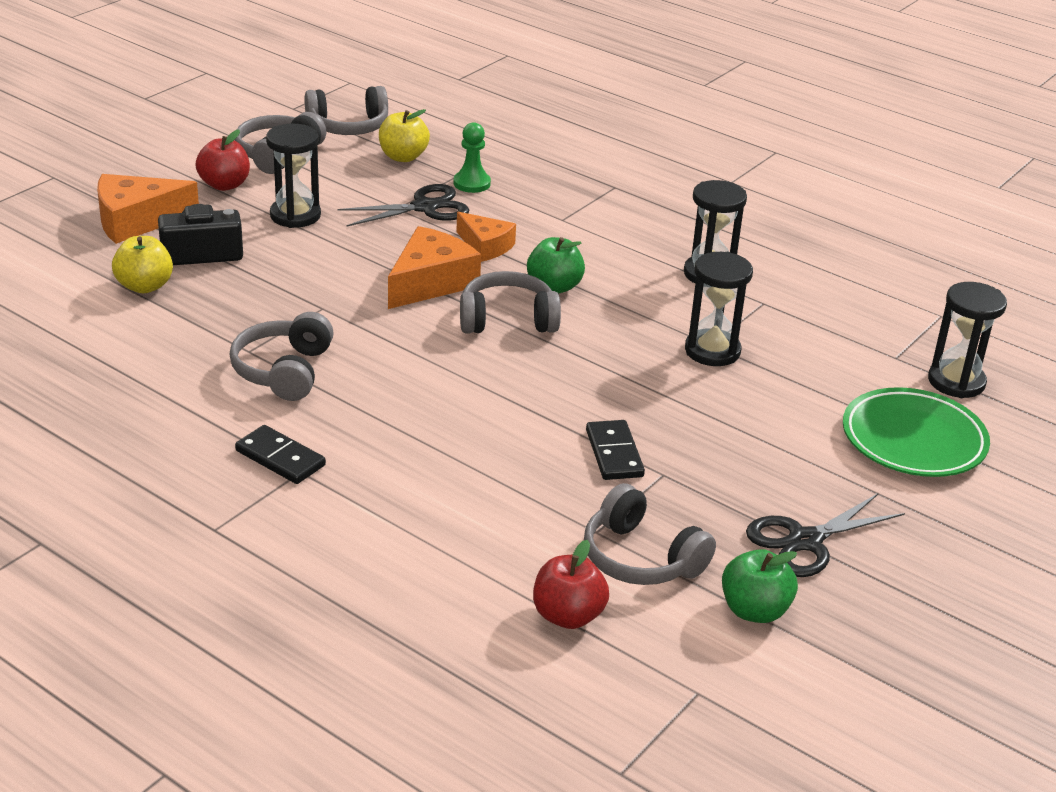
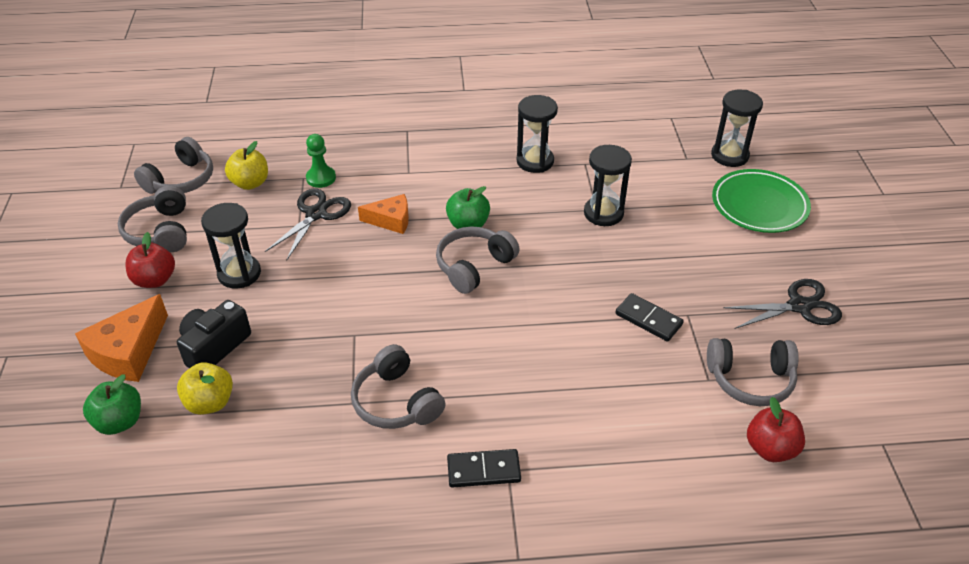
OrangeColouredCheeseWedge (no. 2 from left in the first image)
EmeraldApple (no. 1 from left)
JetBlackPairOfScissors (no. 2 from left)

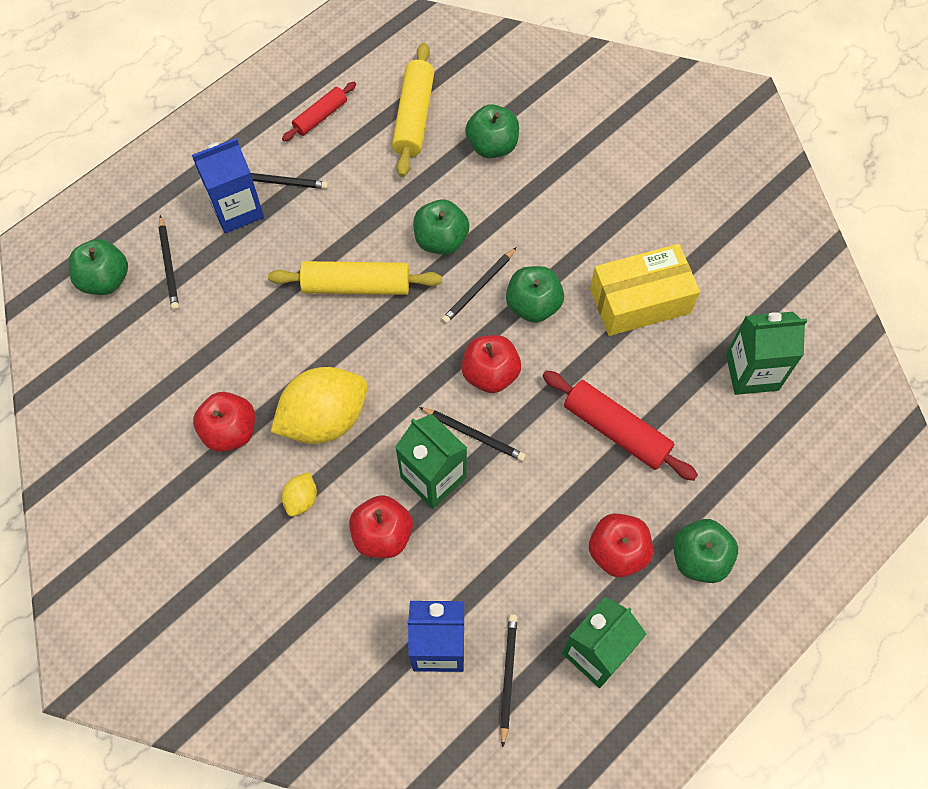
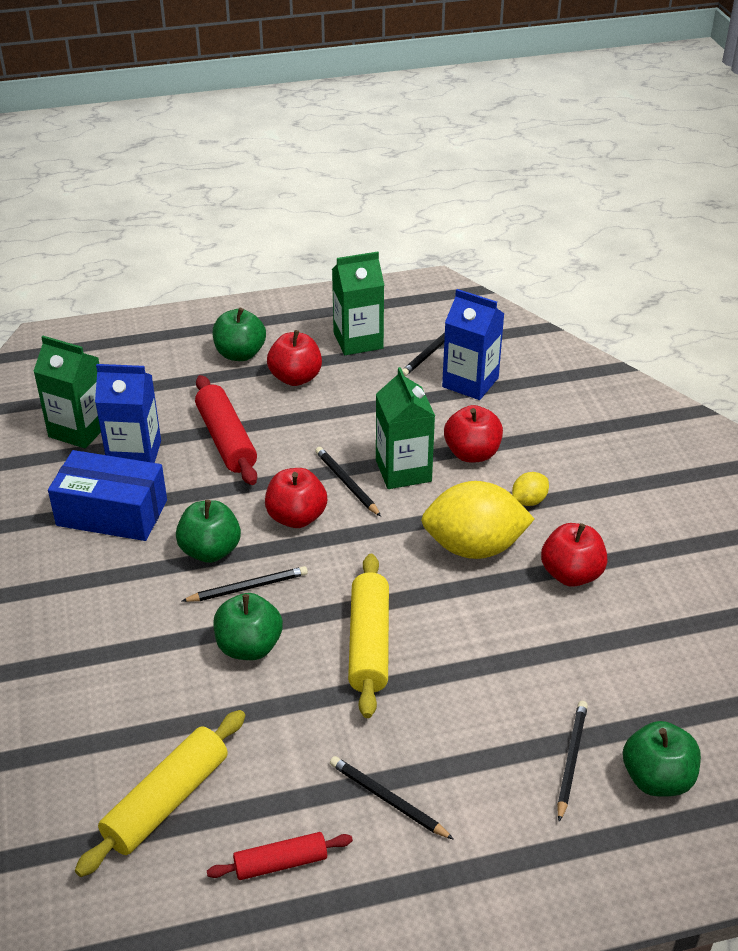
BlueCarton (no. 1 from left)
YellowRollingPin (no. 2 from left)
EmeraldApple (no. 3 from left in the first image)
BlueParcel

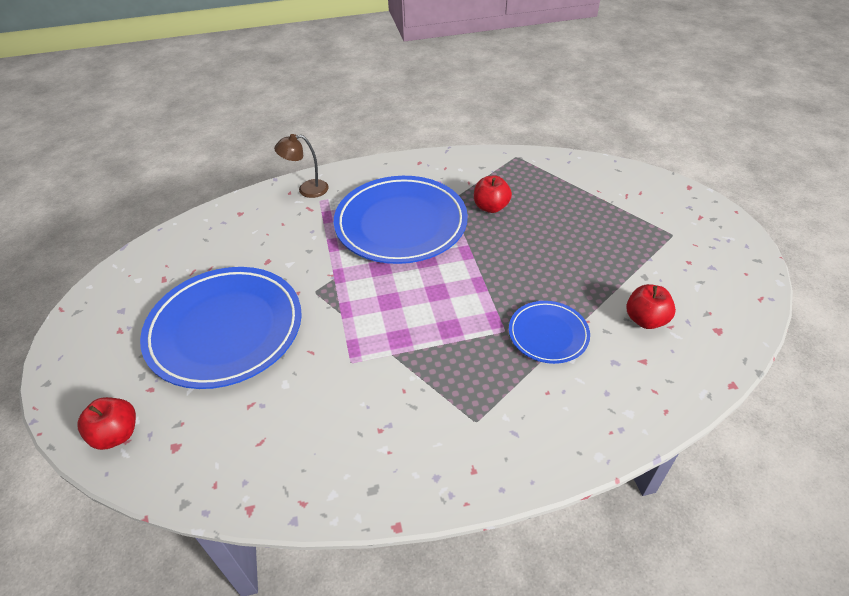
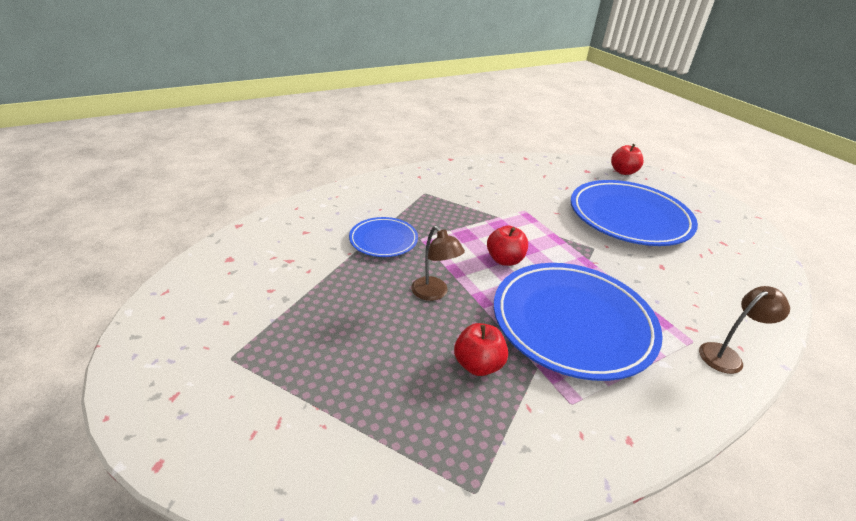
ScarletApple (no. 2 from left)
RussetReadingLamp (no. 1 from left)

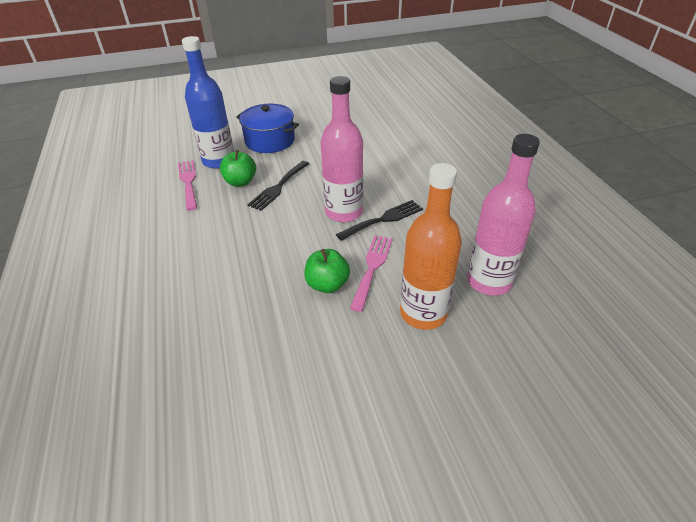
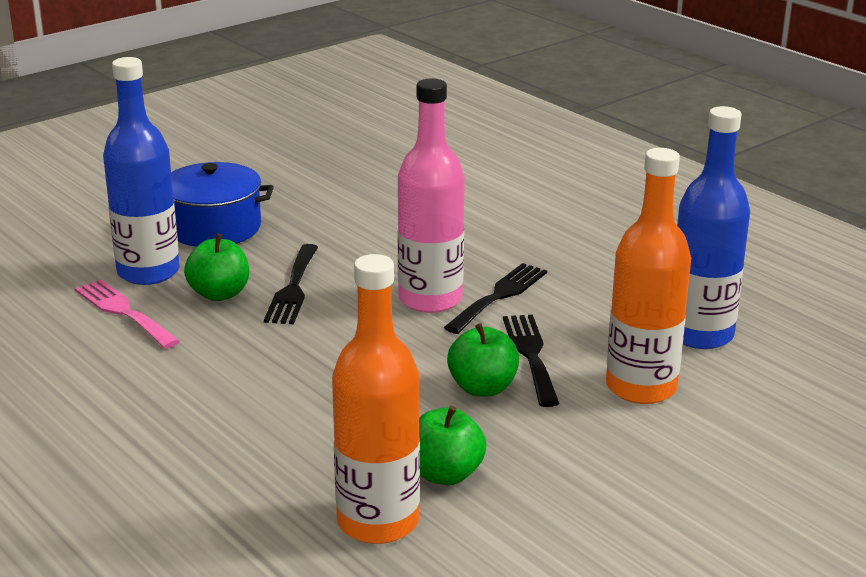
JetBlackTableFork (no. 3 from left)
BlueFlask (no. 2 from left)
OrangeColouredFlask (no. 1 from left)
EmeraldApple (no. 2 from left)

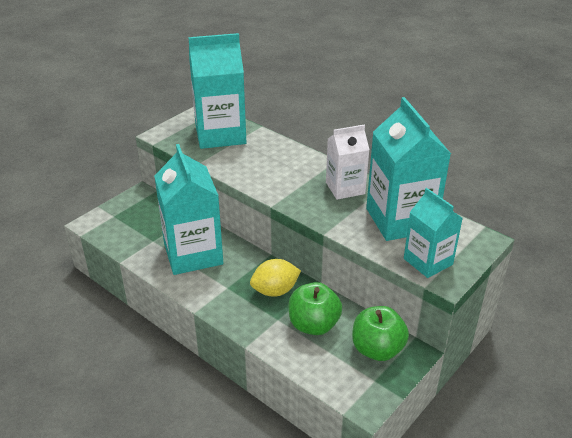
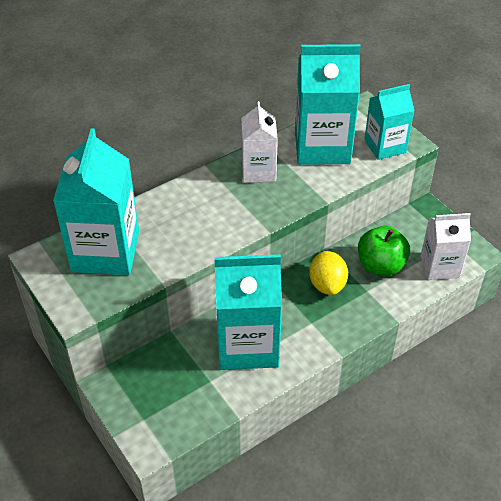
EmeraldApple (no. 2 from left in the first image)
PureWhiteCarton (no. 2 from left)

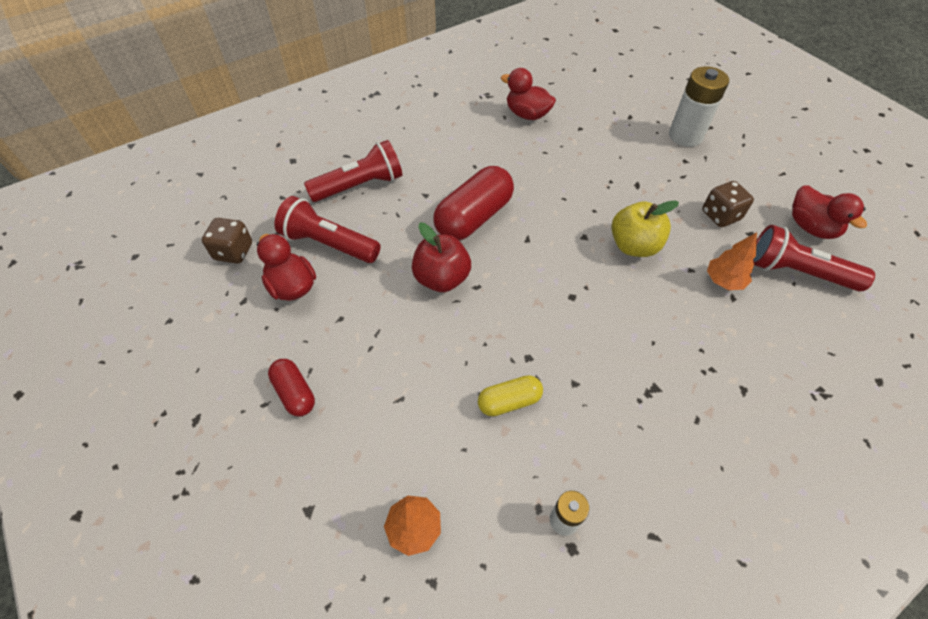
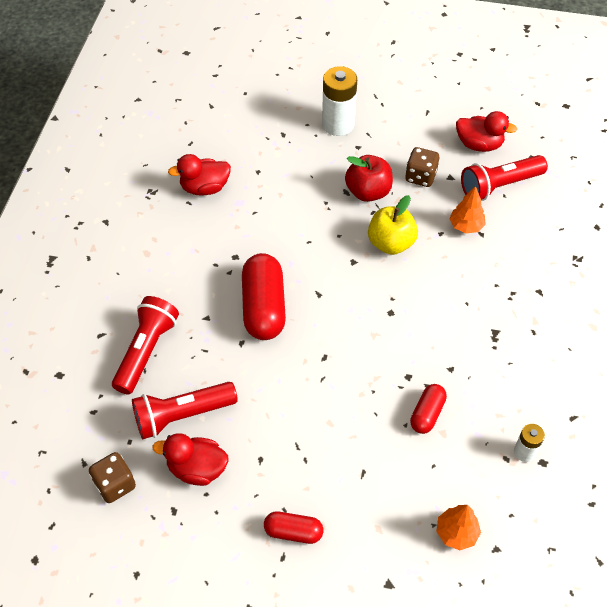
ScarletApple
ScarletCapsule (no. 3 from left)

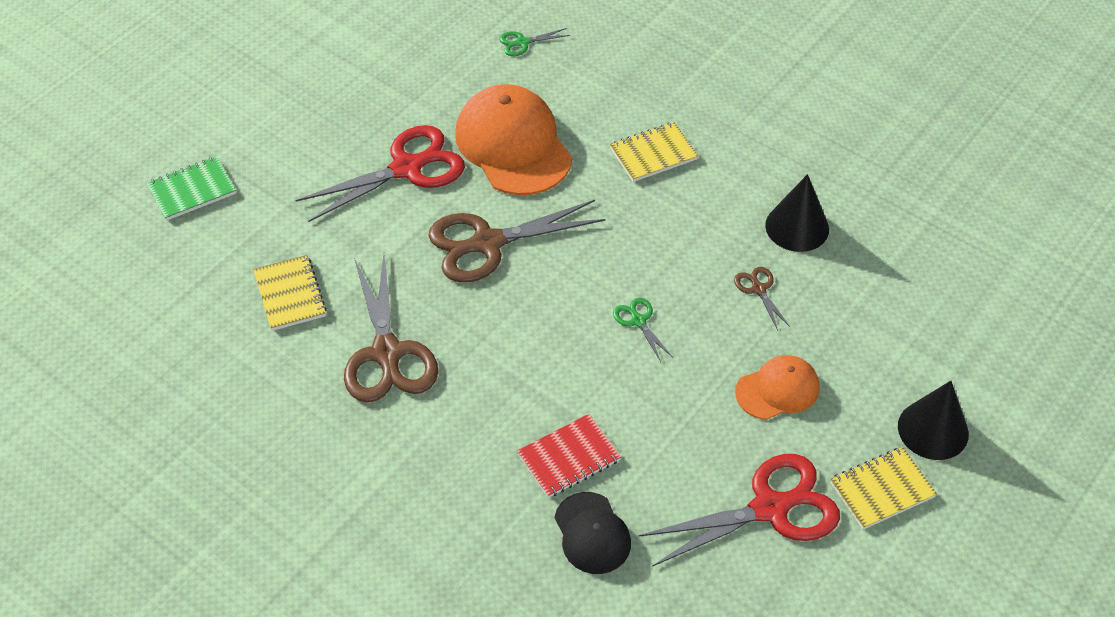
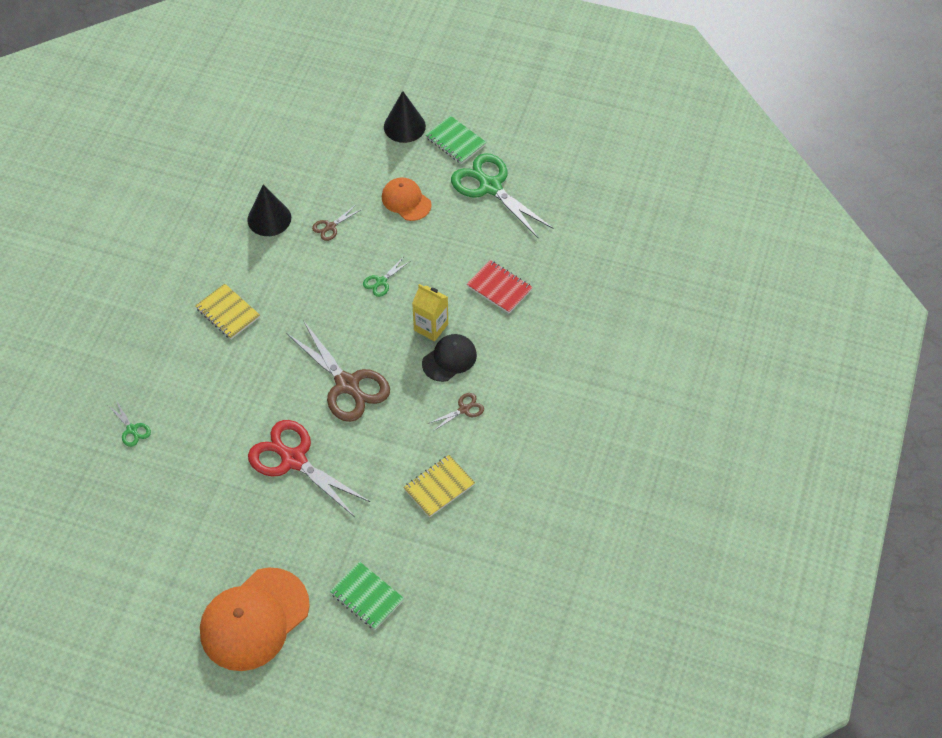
RussetPairOfScissors (no. 3 from left)
OrangeColouredCap (no. 1 from left)
JetBlackCap
EmeraldPairOfScissors (no. 3 from left)
EmeraldNotepad (no. 2 from left)
YellowCarton

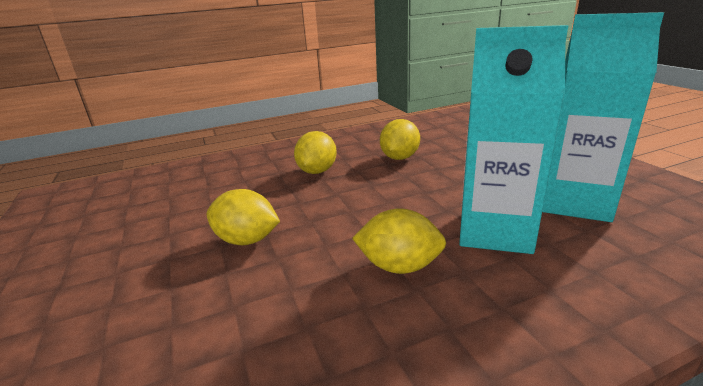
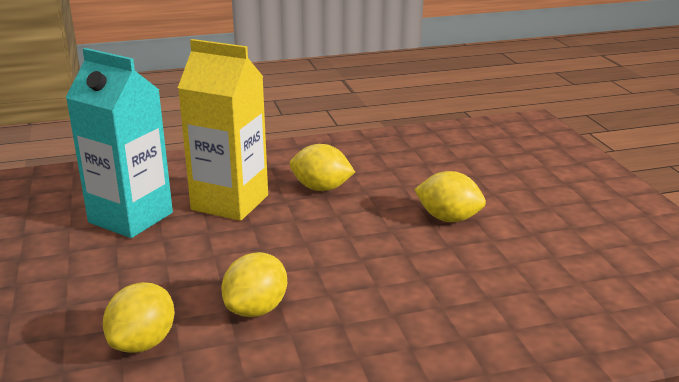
YellowCitrusFruit (no. 1 from left)
YellowCarton

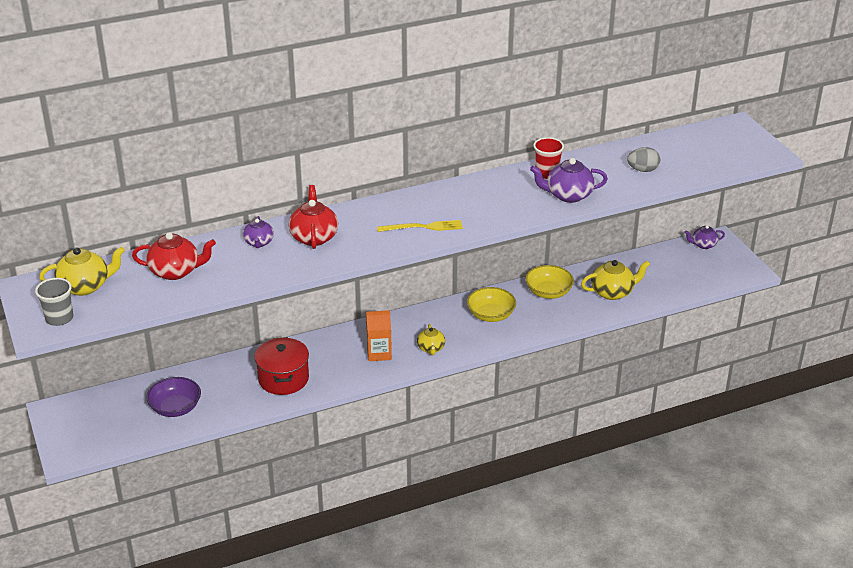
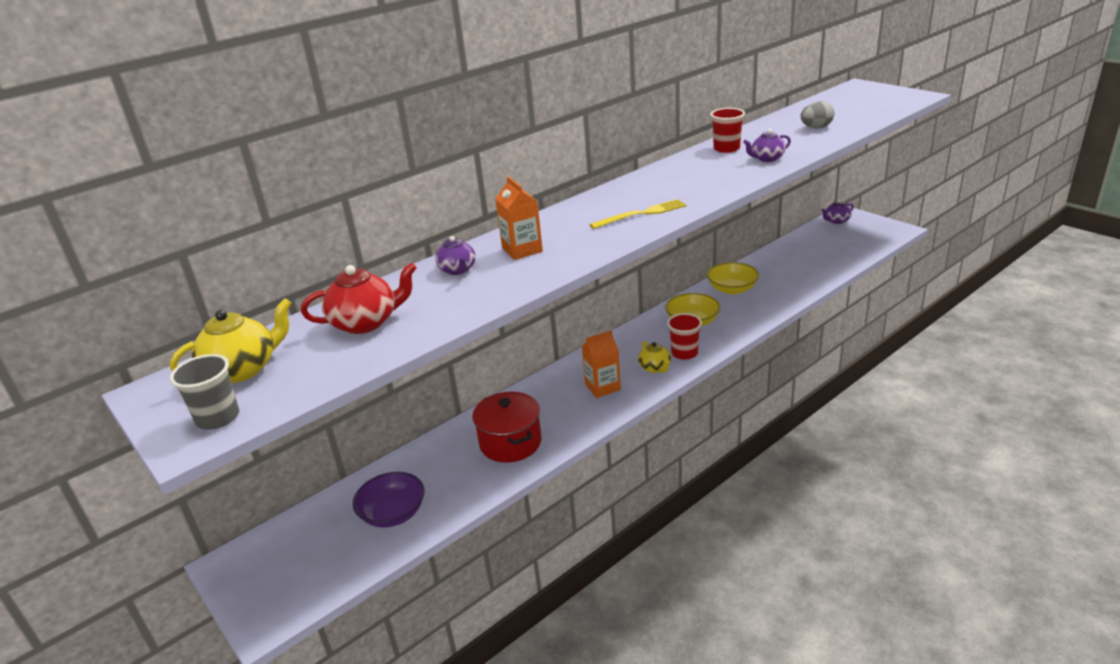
OrangeColouredCarton (no. 1 from left)
RoyalPurpleChinaTeapot (no. 2 from left)
YellowChinaTeapot (no. 3 from left in the first image)
ScarletBeaker (no. 1 from left)

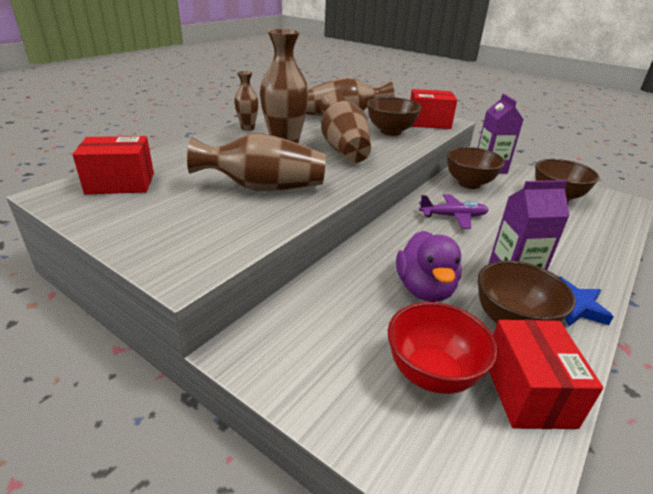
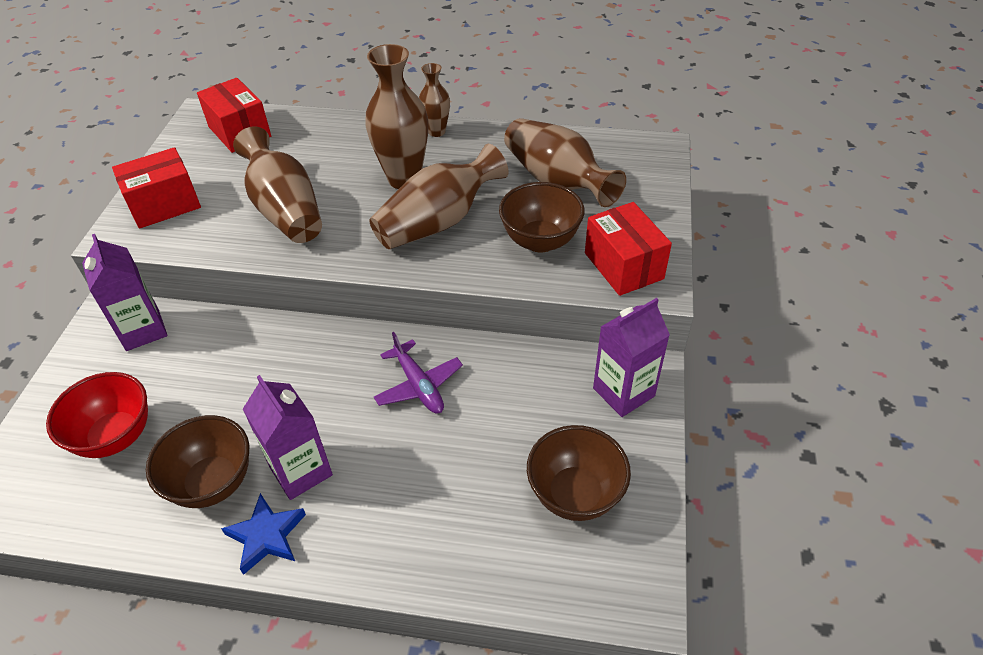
RoyalPurpleDuck
RussetServingBowl (no. 2 from left in the first image)
ScarletParcel (no. 1 from left)
RoyalPurpleCarton (no. 1 from left)

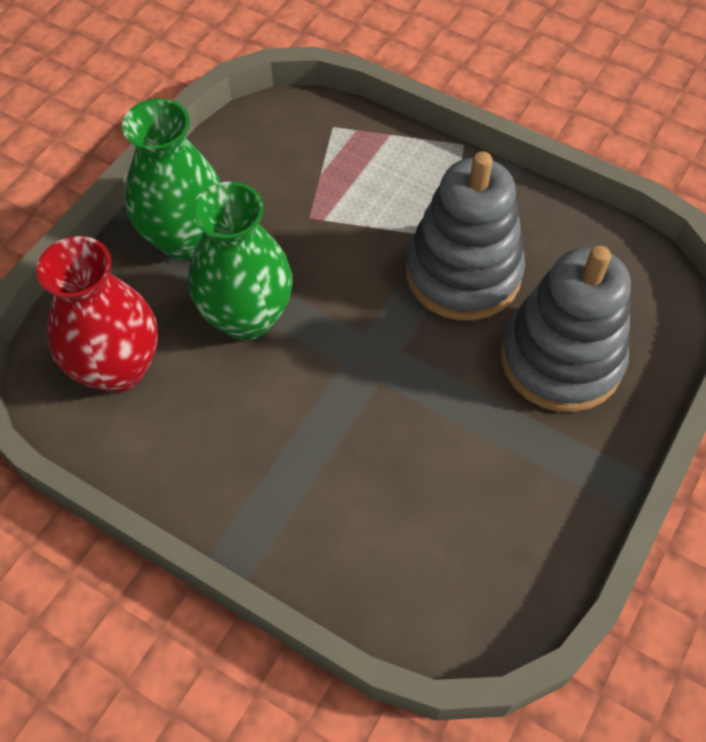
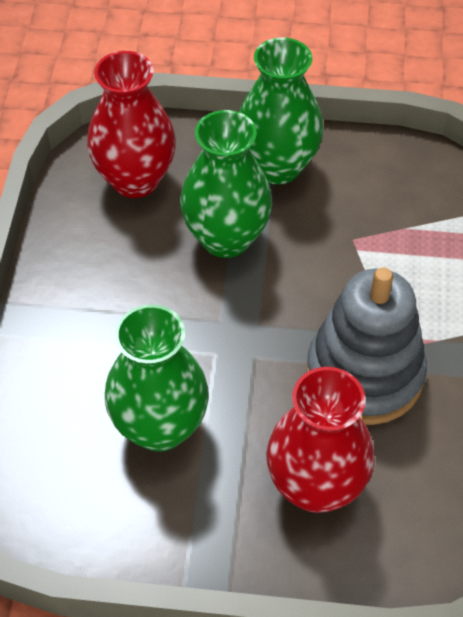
ScarletTallVase (no. 2 from left)
EmeraldTallVase (no. 1 from left)

